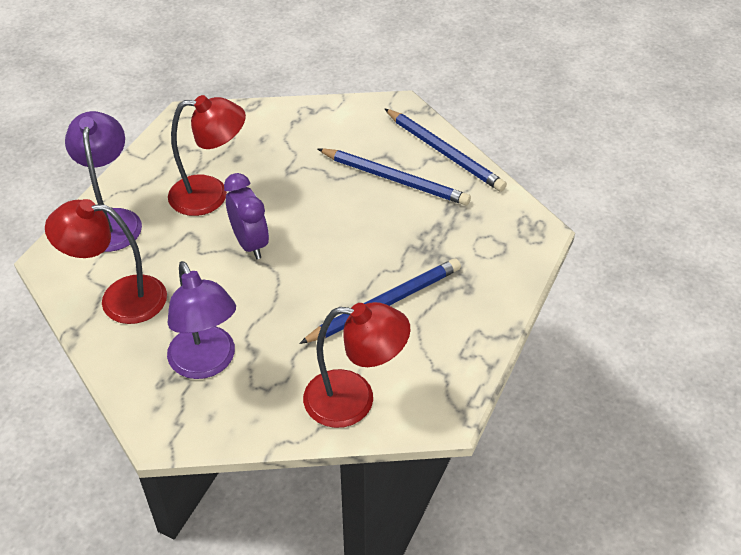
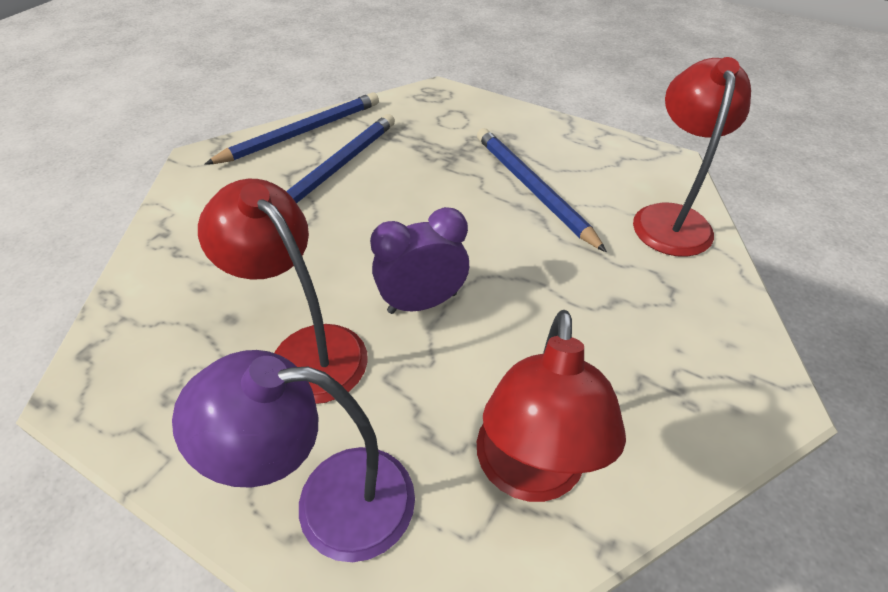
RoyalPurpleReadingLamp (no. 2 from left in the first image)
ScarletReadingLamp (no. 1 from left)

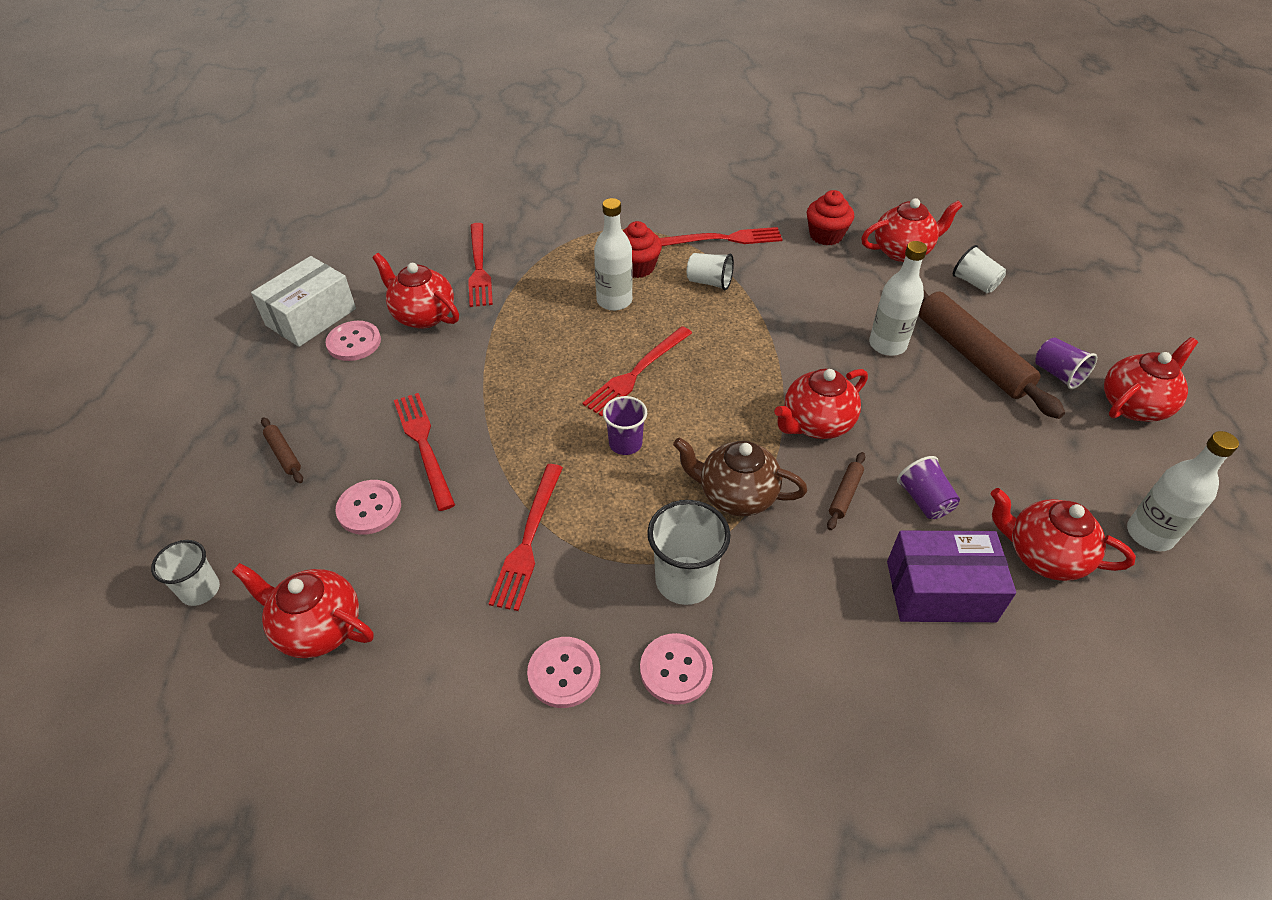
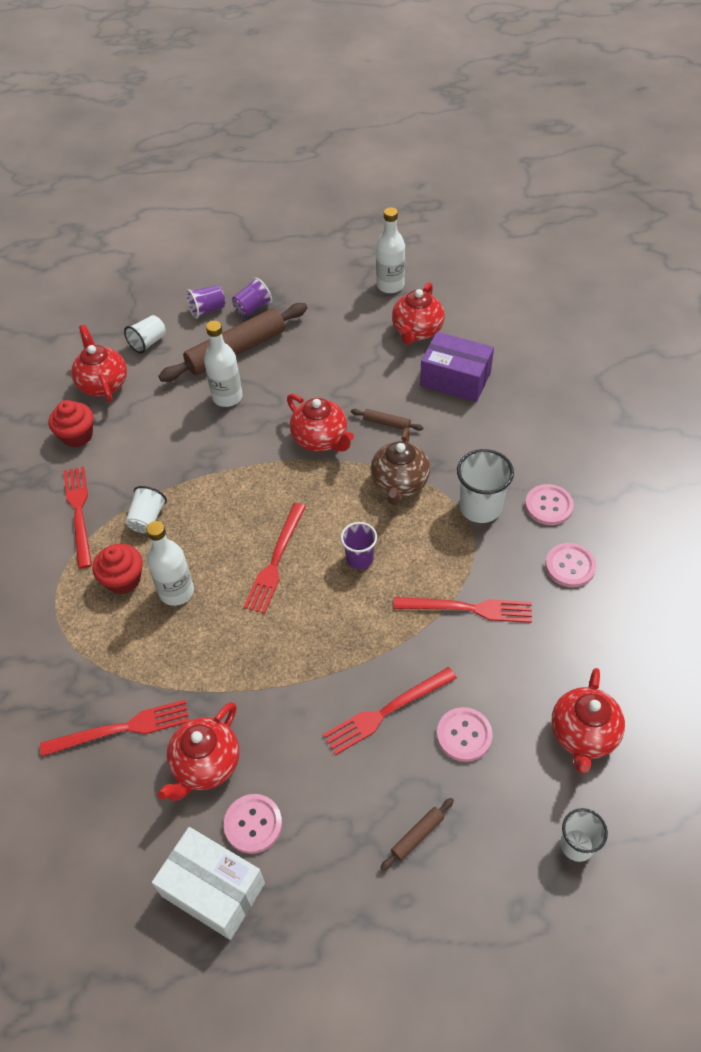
ScarletTableFork (no. 3 from left)
RoyalPurpleParcel
RoyalPurpleBeaker (no. 1 from left)
ScarletChinaTeapot (no. 6 from left in the first image)

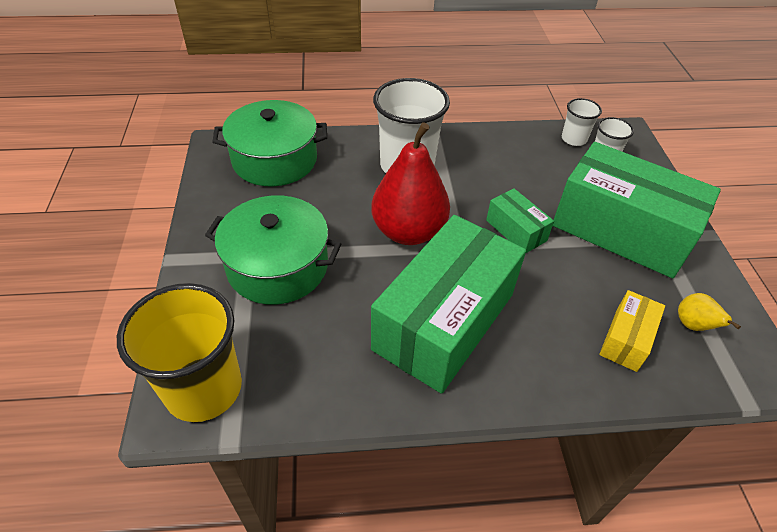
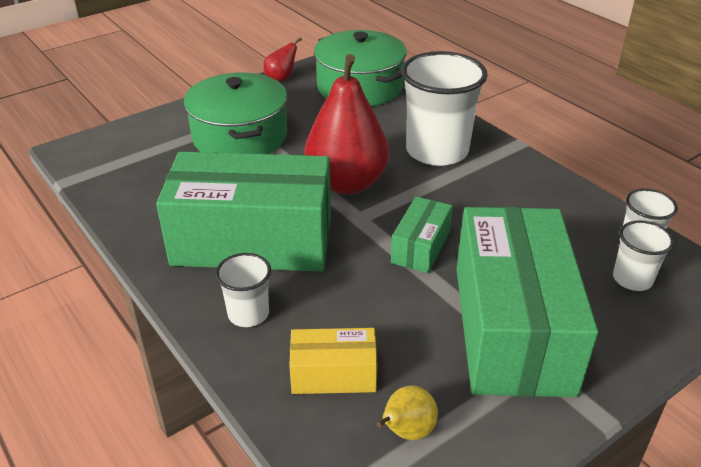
YellowBeaker
PureWhiteBeaker (no. 1 from left)
ScarletPearFruit (no. 1 from left)

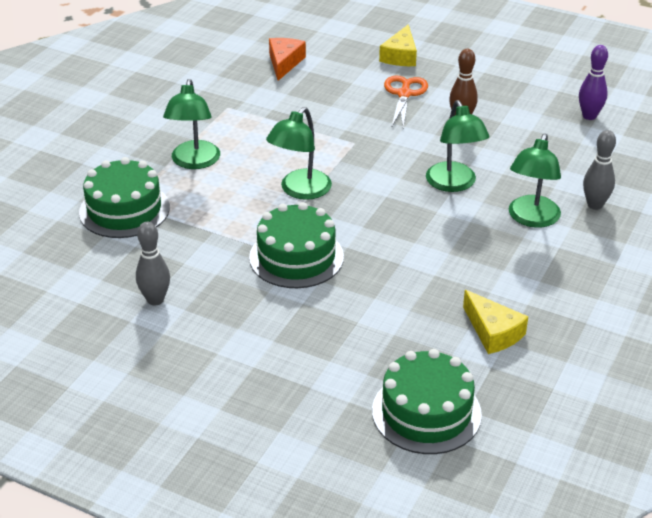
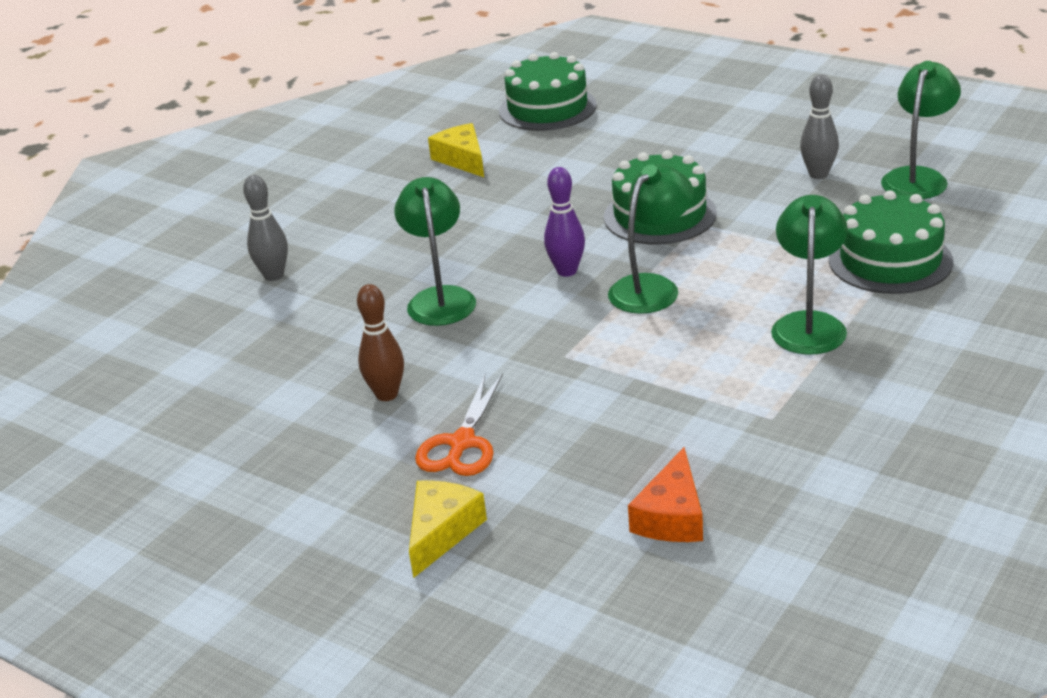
EmeraldReadingLamp (no. 4 from left)
RoyalPurpleTenpin

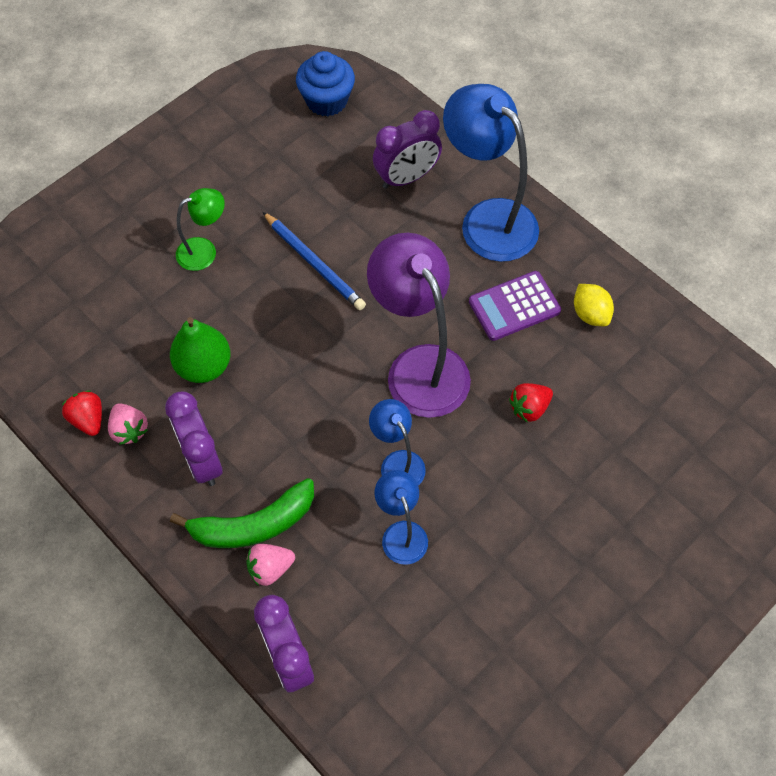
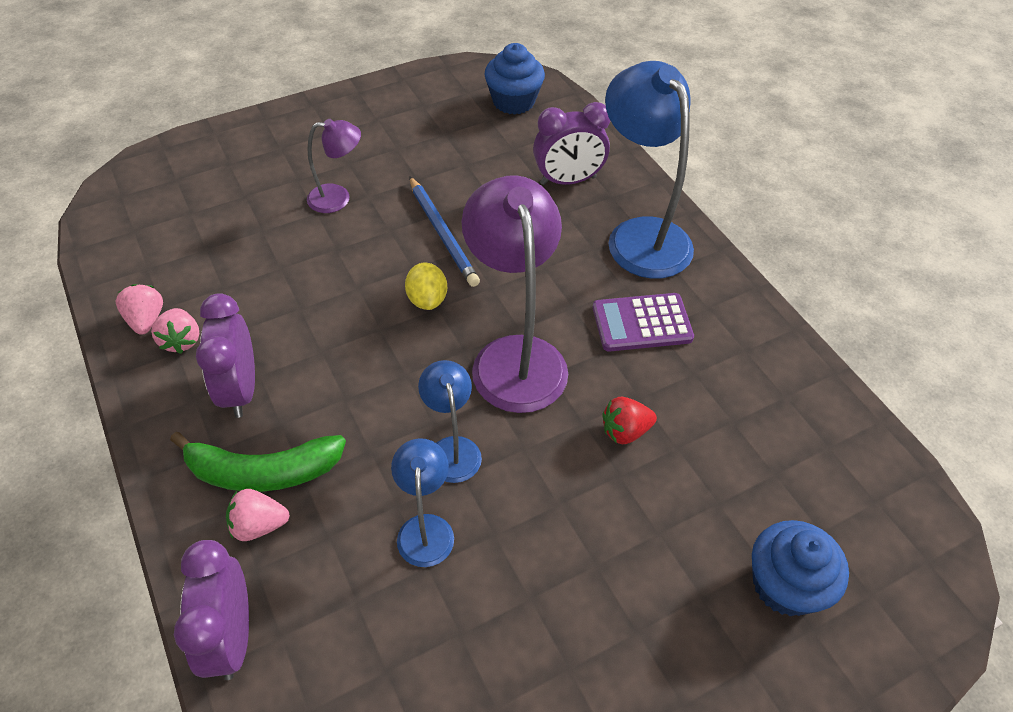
PinkBerry (no. 1 from left)
EmeraldPearFruit
RoyalPurpleReadingLamp (no. 1 from left)
YellowCitrusFruit
BlueCupcake (no. 2 from left)

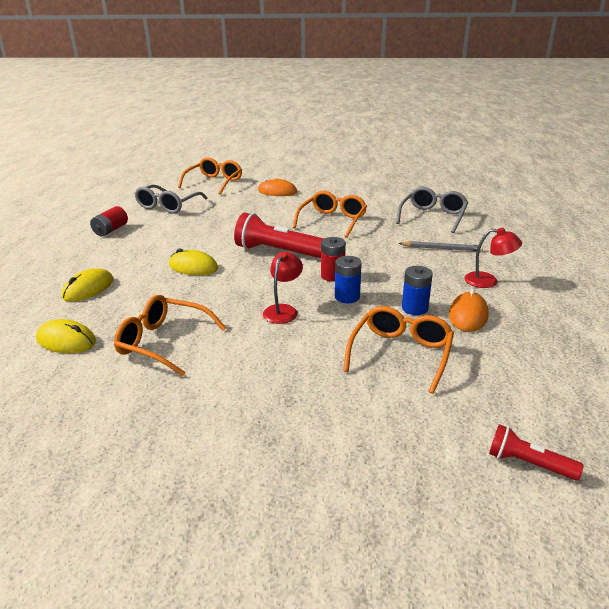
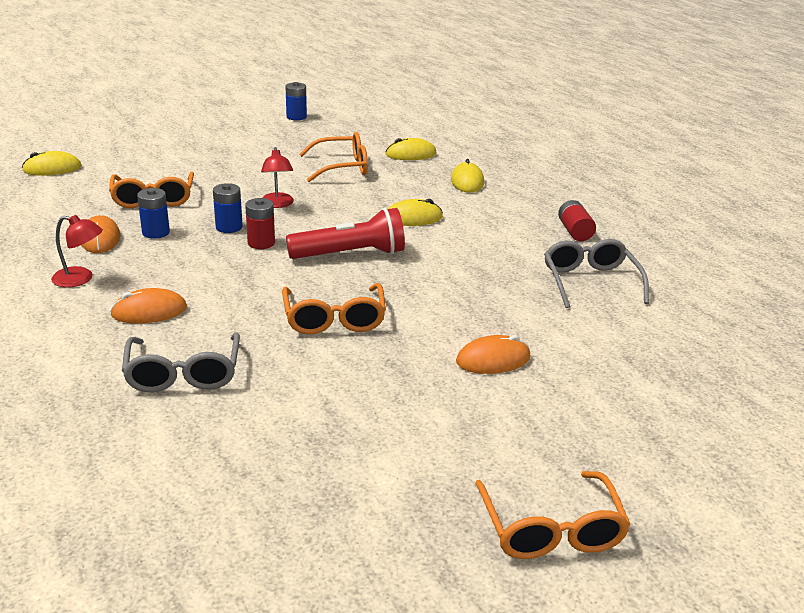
OrangeColouredGlasses (no. 4 from left)
OrangeColouredPcMouse (no. 2 from left)
ScarletReadingLamp (no. 1 from left)
YellowPcMouse (no. 1 from left)
BlueBattery (no. 3 from left)

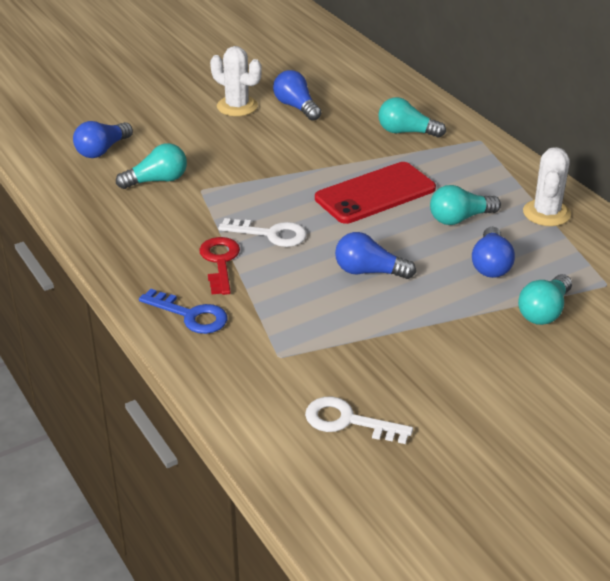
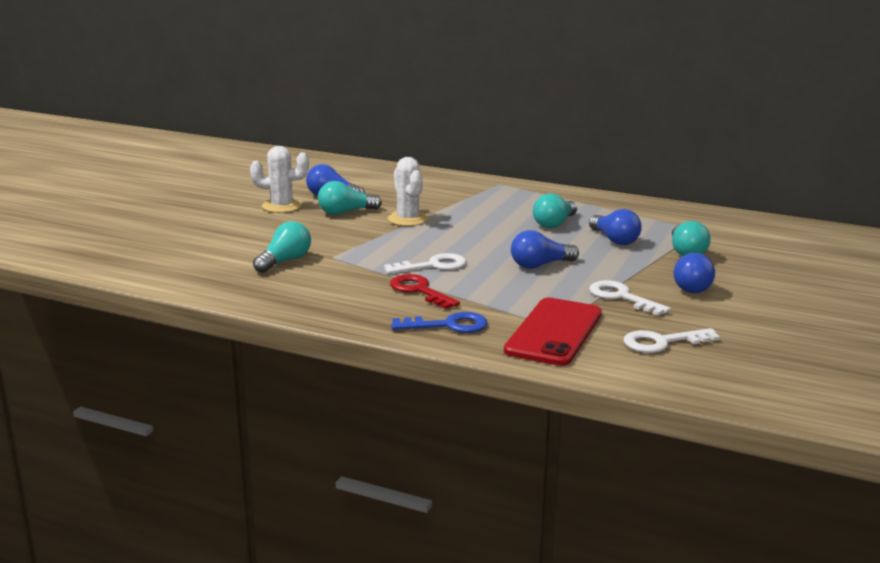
BlueLightbulb (no. 4 from left)
ScarletPhone
TealLightbulb (no. 2 from left)
PureWhiteSaguaroCactus (no. 2 from left)
PureWhiteKey (no. 2 from left)

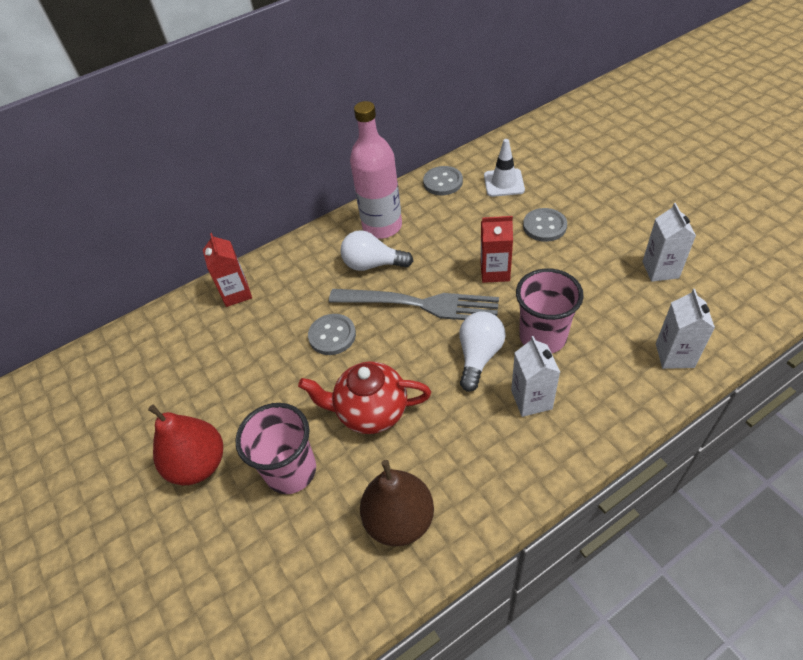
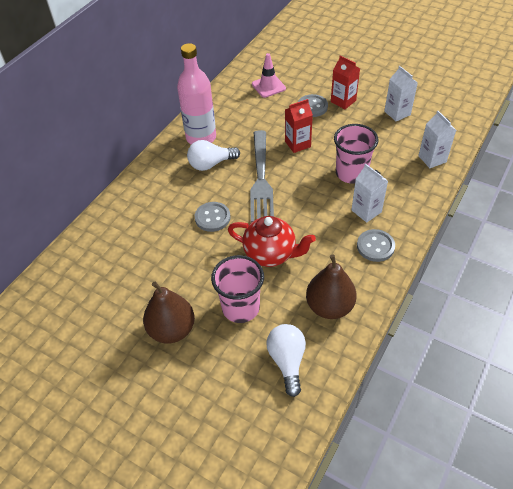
RussetPearFruit (no. 1 from left)
ScarletCarton (no. 2 from left)
ScarletChinaTeapot
AshGreyTableFork
AshGreyButton (no. 3 from left)
PureWhiteLightbulb (no. 2 from left)
PinkSafetyCone

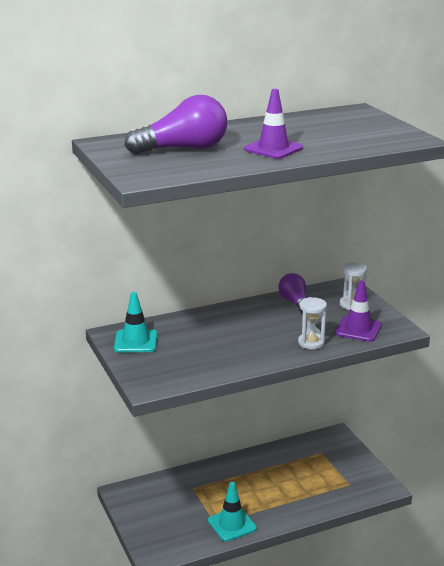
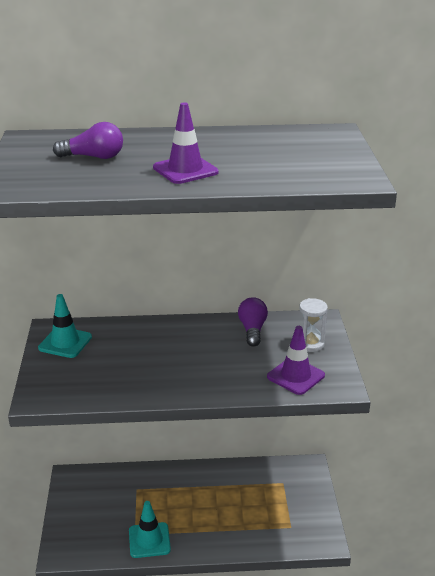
RoyalPurpleLightbulb (no. 1 from left)
PureWhiteSandglass (no. 1 from left in the first image)

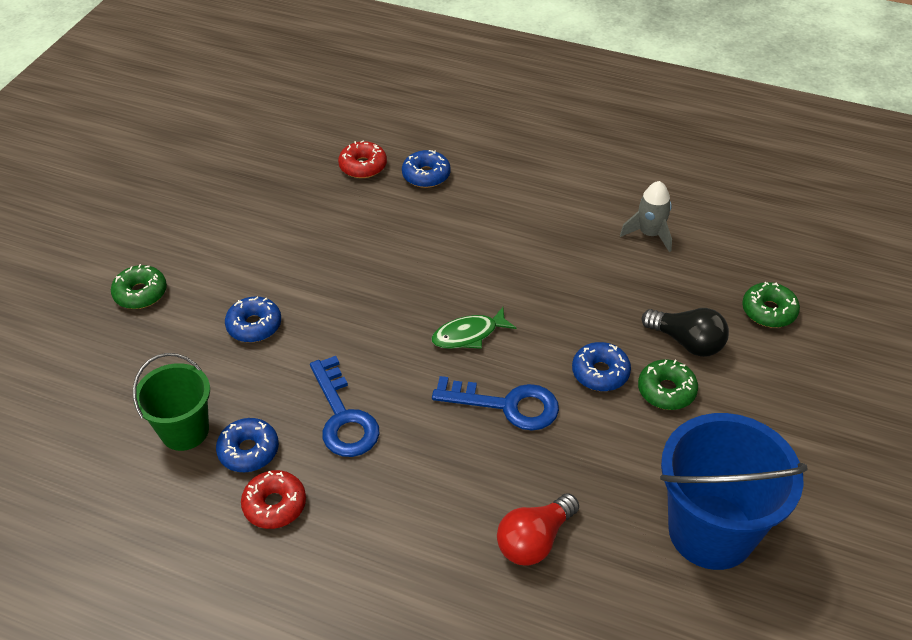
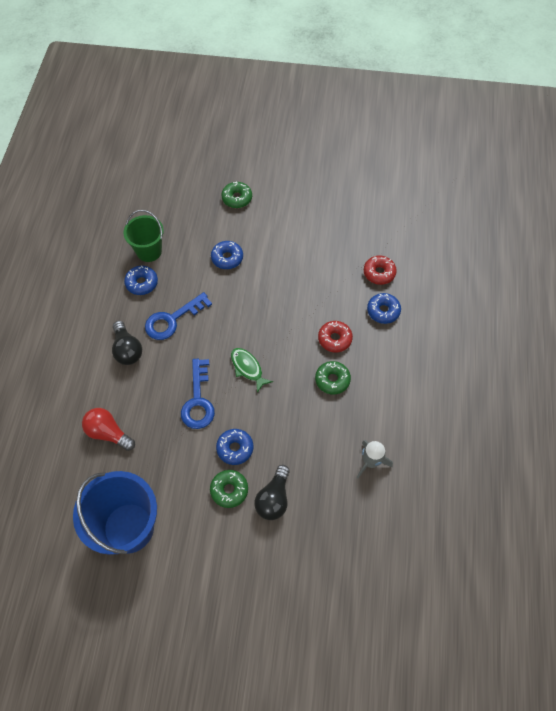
ScarletDonut (no. 1 from left)
EmeraldDonut (no. 3 from left)
JetBlackLightbulb (no. 1 from left)

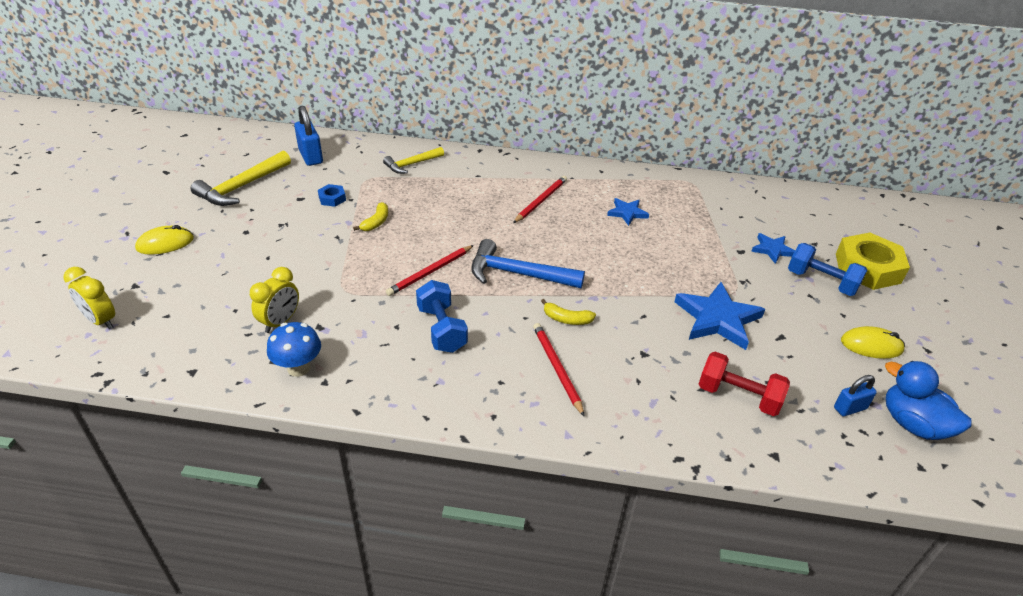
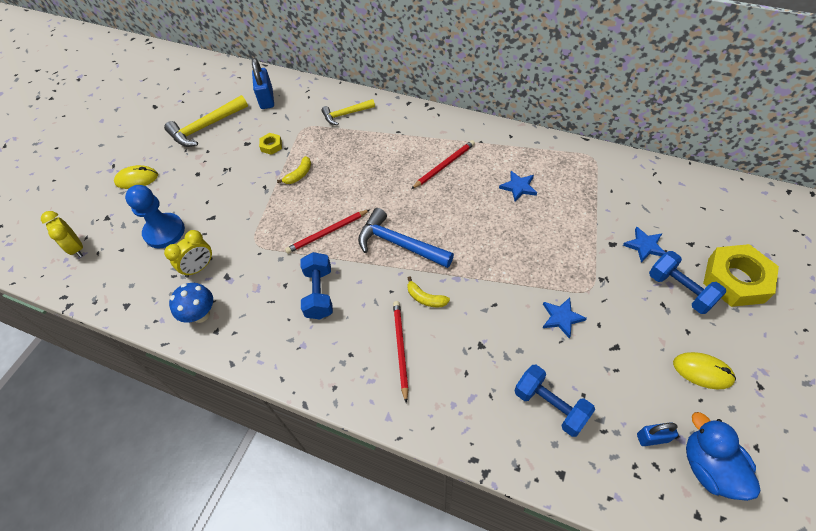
YellowHexNut (no. 1 from left)
BlueStarShape (no. 2 from left)
BlueDumbbell (no. 2 from left)
BlueChessPawn

